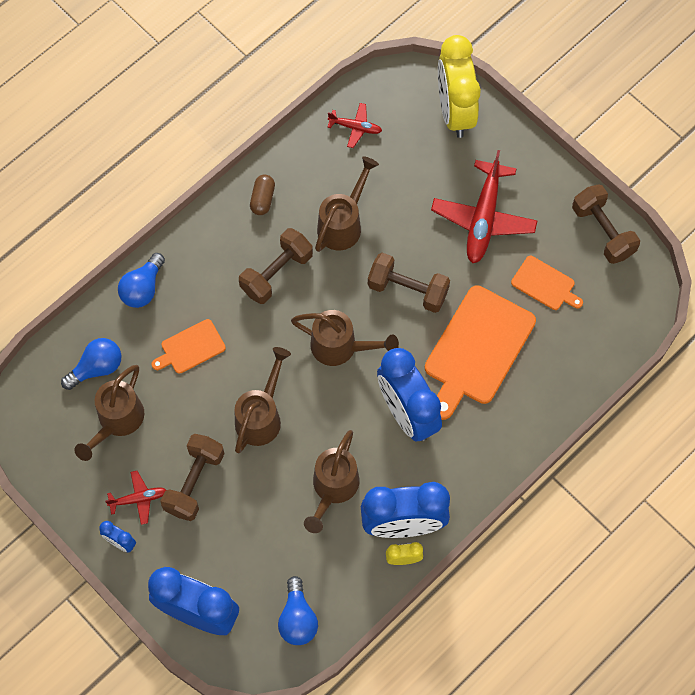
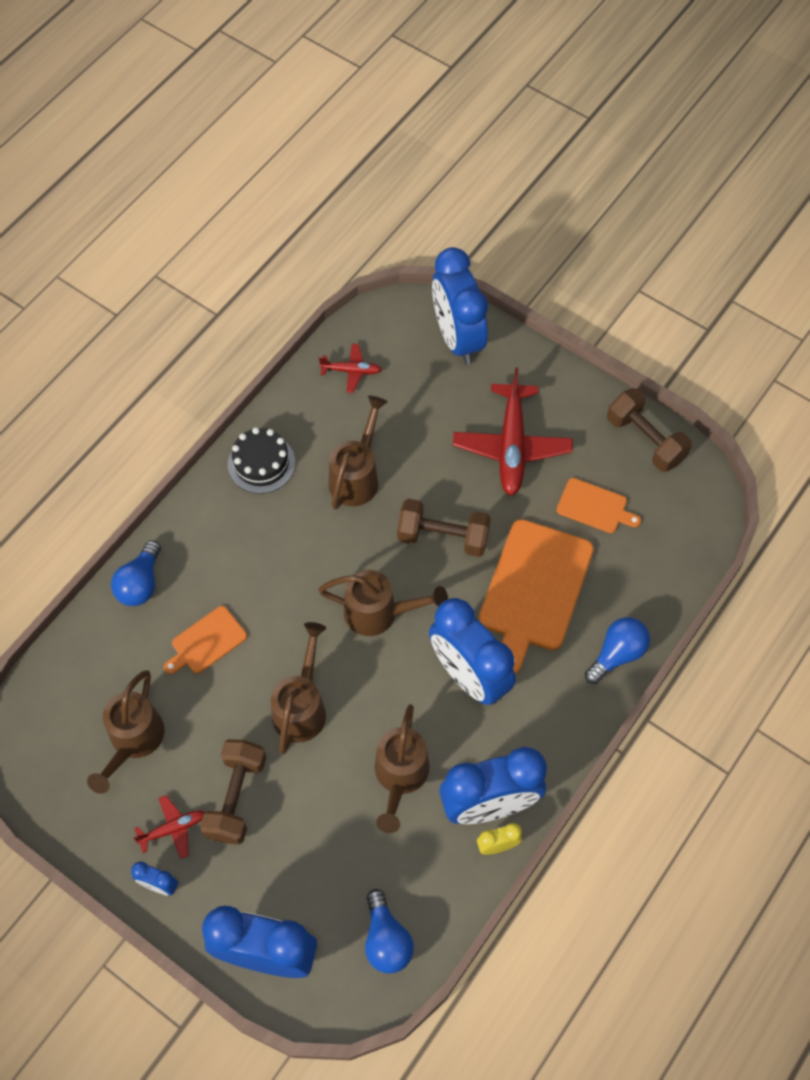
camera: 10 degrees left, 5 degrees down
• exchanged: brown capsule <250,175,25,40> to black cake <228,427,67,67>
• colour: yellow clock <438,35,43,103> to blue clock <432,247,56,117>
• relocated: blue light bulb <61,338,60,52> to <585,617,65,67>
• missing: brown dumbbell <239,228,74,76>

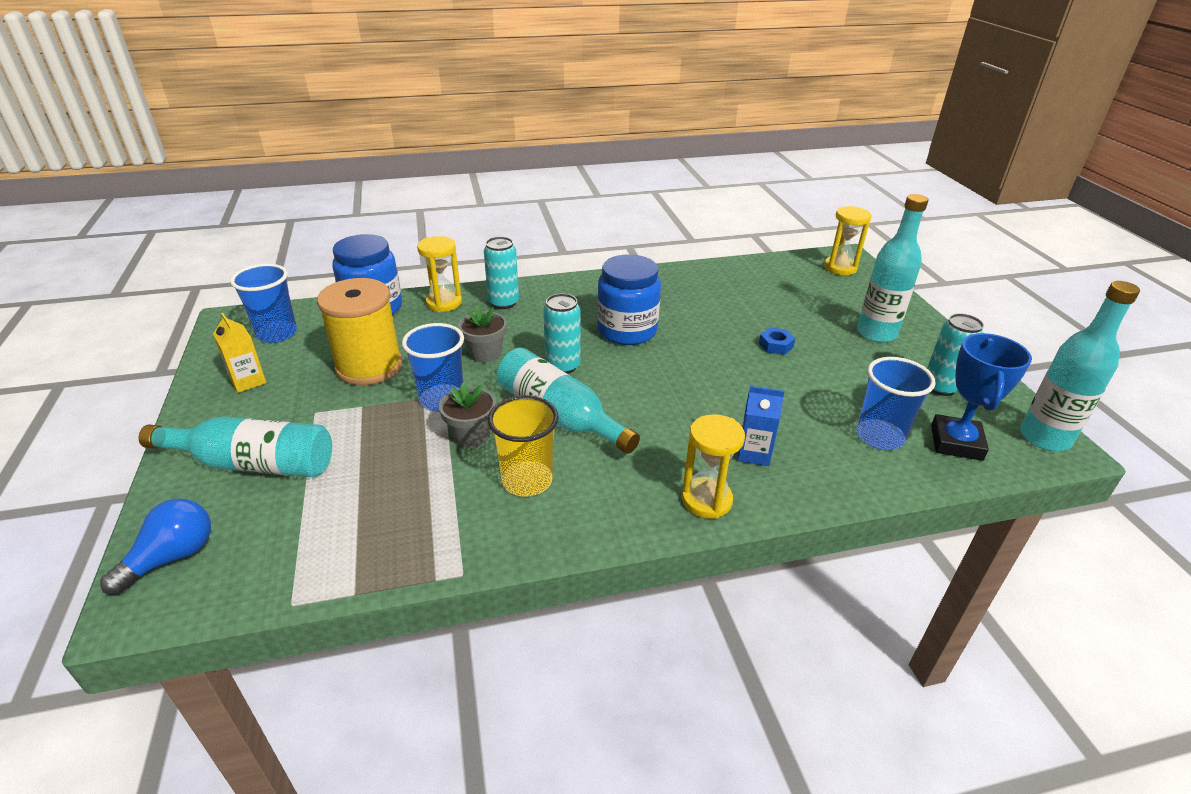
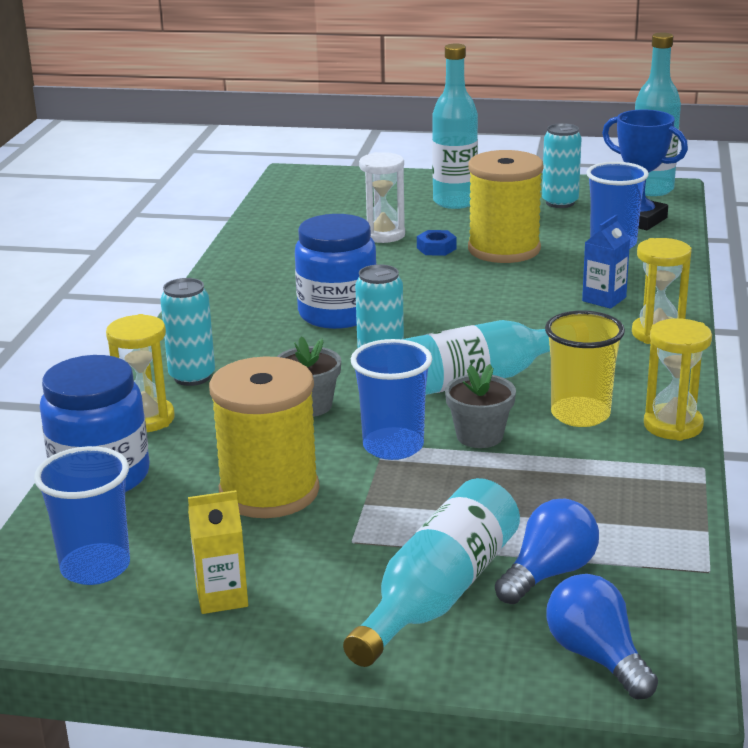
camera: 65 degrees left, 10 degrees down
• appeared: white hourglass <359,152,46,91>
• appeared: yellow spool <468,150,75,113>
• appeared: blue light bulb <495,498,104,106>
• relocated: yellow hourglass <824,206,48,69> to <644,319,68,122>

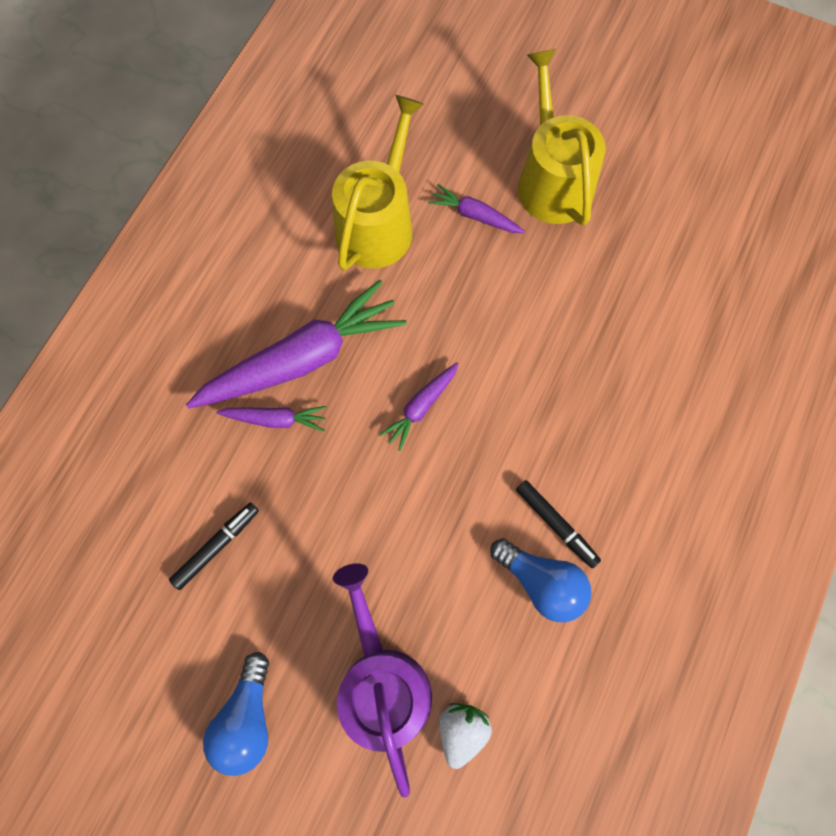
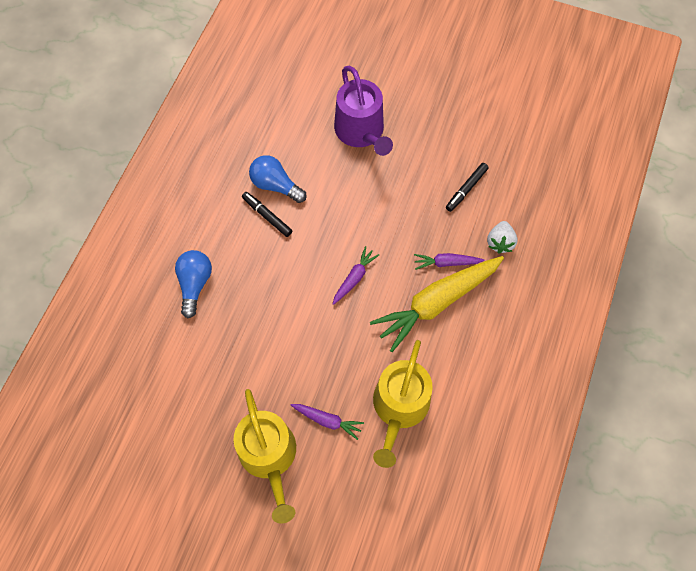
camera: 175 degrees right, 5 degrees down
• relocated: blue light bulb <203,652,66,124> to <175,250,37,68>
• colour: purple carrot <186,280,221,128> to yellow carrot <370,256,134,96>
• relocated: white strawberry <439,703,53,66> to <487,221,31,33>

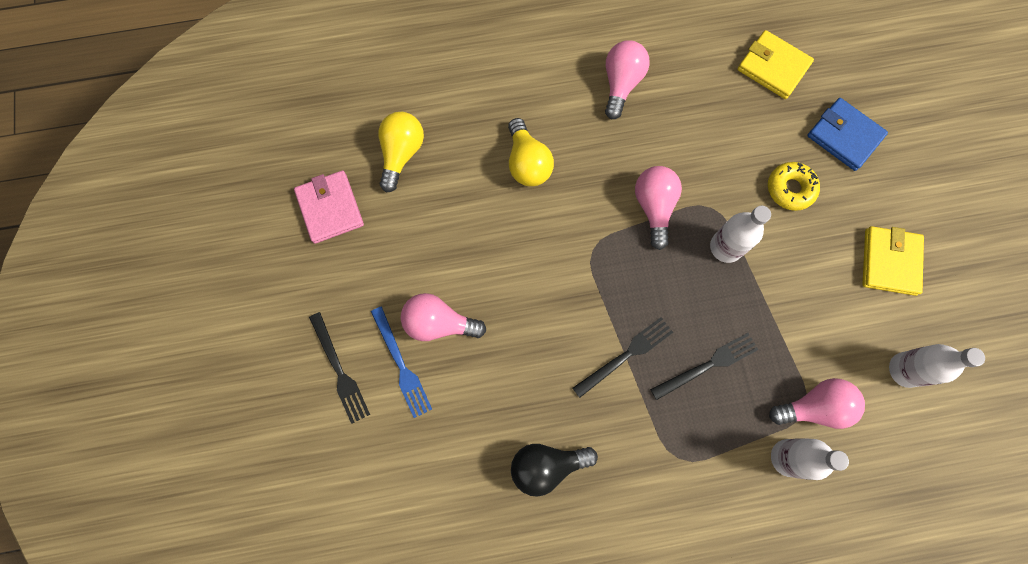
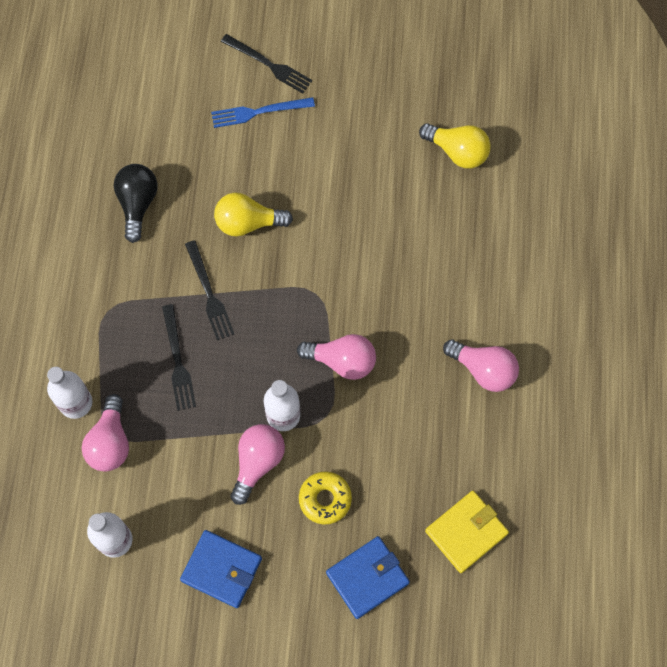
camera: 105 degrees right, 5 degrees down
• colour: yellow wallet <862,226,62,70> to blue wallet <180,530,82,78>
• relocated: yellow light bulb <508,118,46,68> to <214,193,79,44>
• spun: black fork <309,312,61,112> = <221,34,91,60> 135 degrees counterclockwise
• relocated: pink light bulb <401,293,85,48> to <231,424,54,81>
• missing: pink wallet <294,170,70,74>

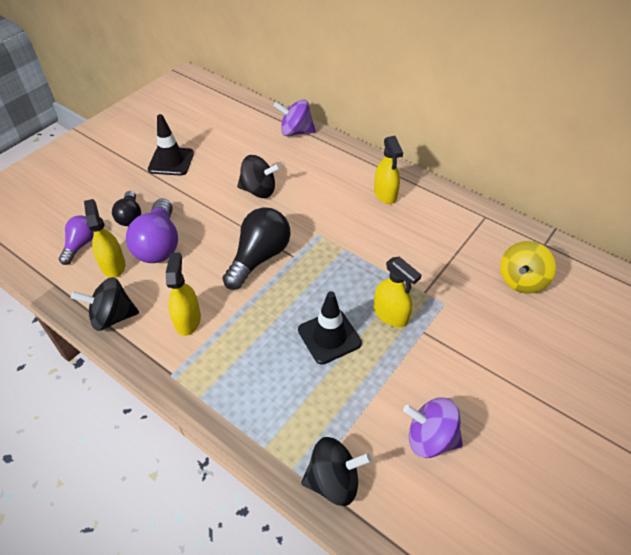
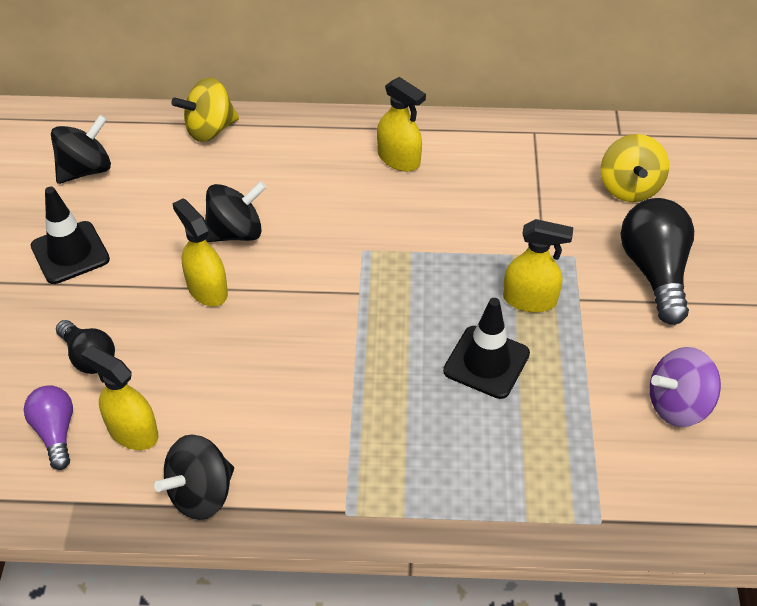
camera: 35 degrees left, 0 degrees up
• relocated: black spinning top <301,437,71,69> to <51,115,60,69>
• colour: purple spinning top <273,99,43,37> to yellow spinning top <171,77,68,65>
• relocated: yellow spray bottle <166,253,35,83> to <172,199,56,108>
• relocated: black light bulb <222,208,69,82> to <621,198,73,127>
• missing: purple light bulb <126,198,52,65>

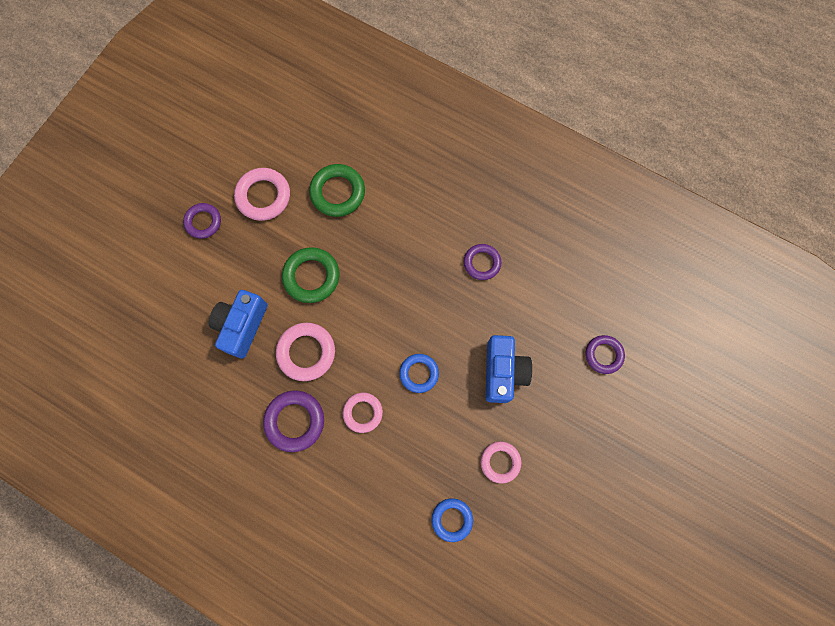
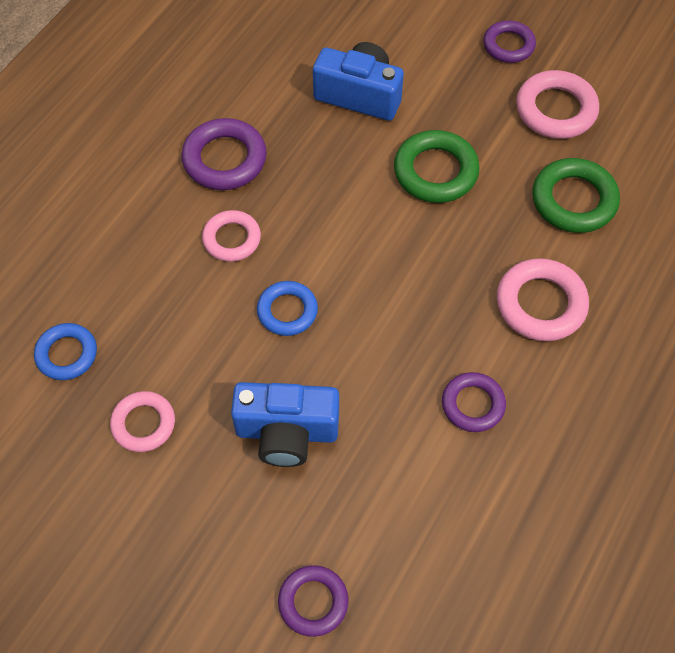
camera: 90 degrees right, 15 degrees down
• relocated: pink ring <276,323,59,58> to <497,258,92,83>

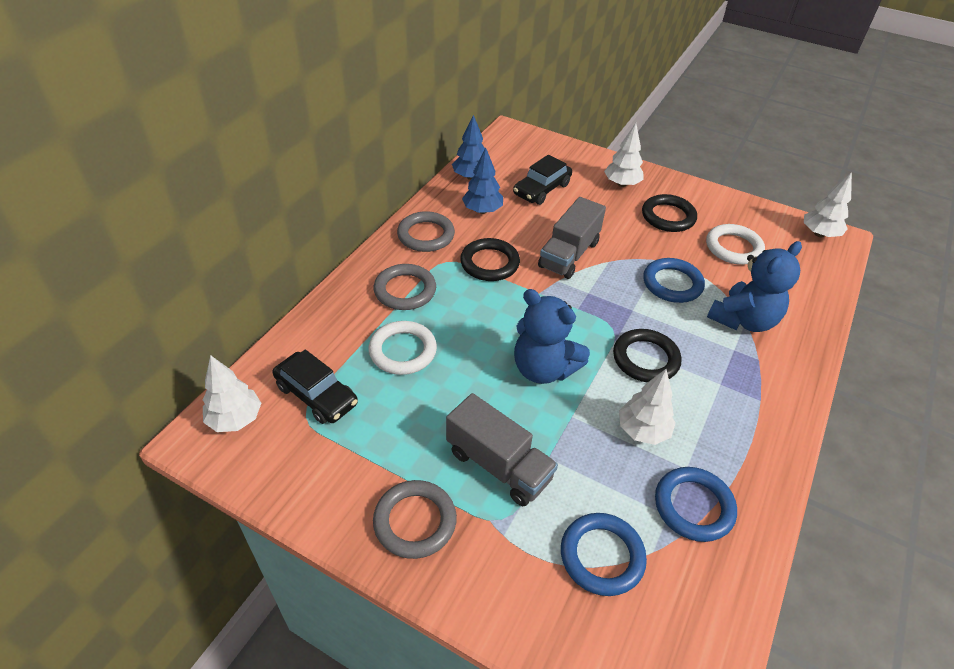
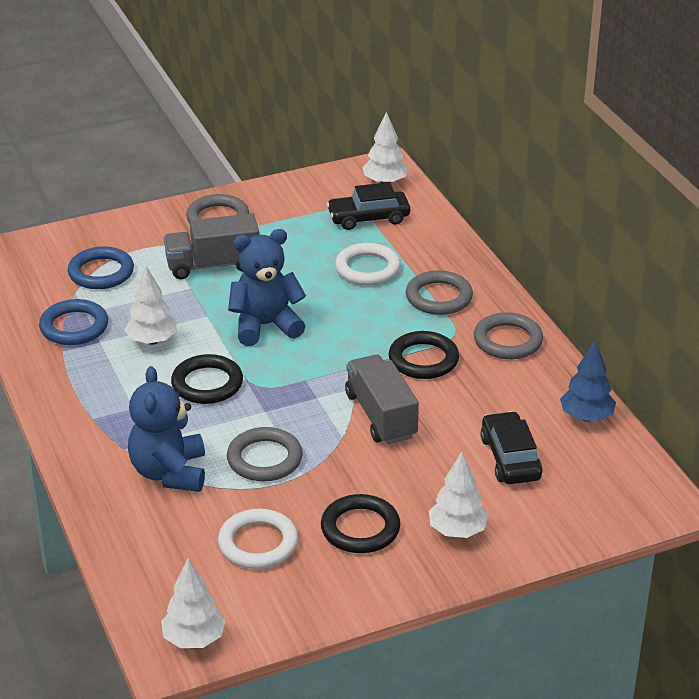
camera: 130 degrees right, 10 degrees down
• colour: blue ring <643,258,62,45> to grey ring <227,427,76,55>
• missing: blue tree <462,148,41,66>

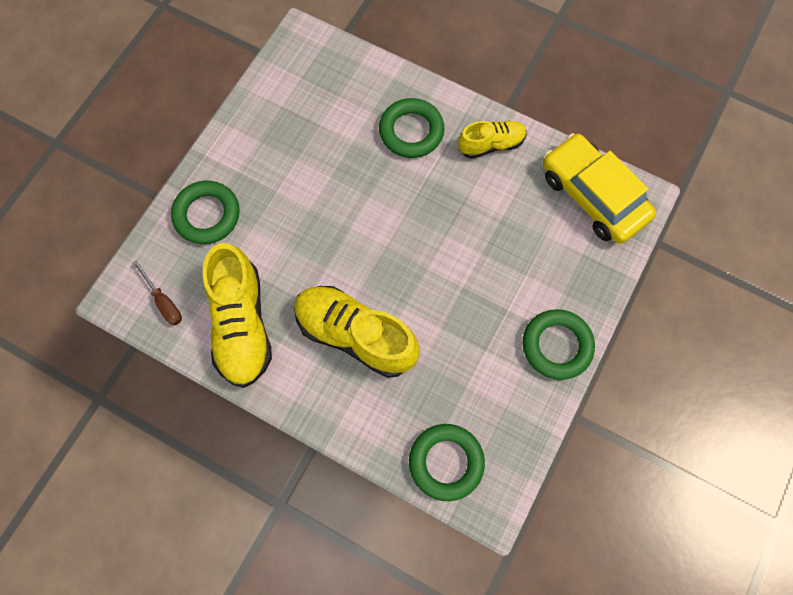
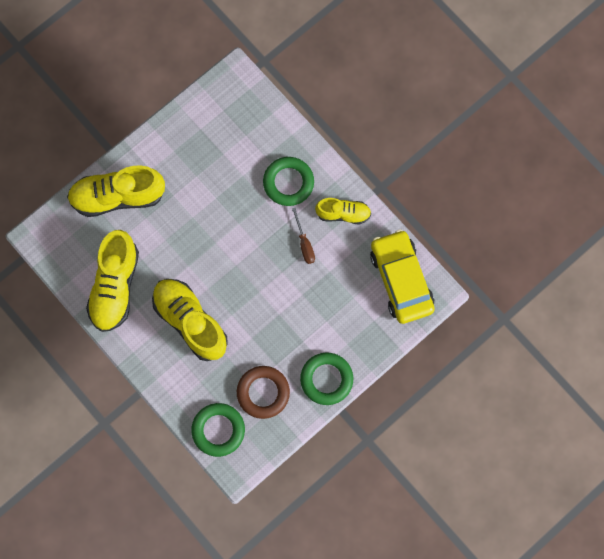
camera: 20 degrees right, 5 degrees up
• exchanged: green ring <171,181,69,63> to yellow shoe <67,165,98,52>
• appeared: brown ring <237,366,53,53>
• relocated: brown screwdriver <133,260,49,66> to <292,208,23,56>

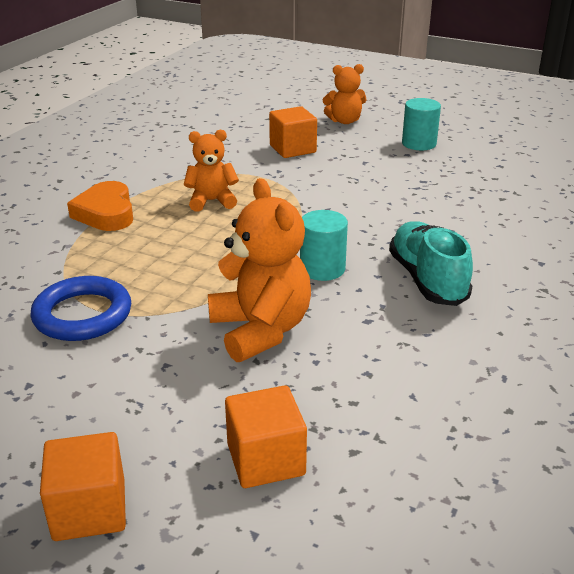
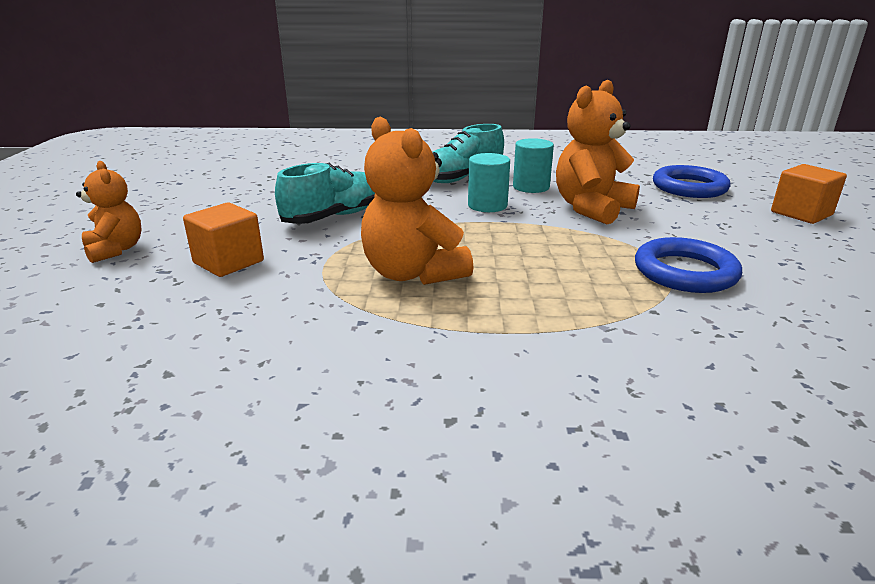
camera: 115 degrees left, 5 degrees down
• appeared: turquoise shoe <275,163,100,61>
• size: orange teddy bear <184,130,55,82> = <361,117,113,168> x1.62
• relocated: turquoise cylinder <402,98,39,52> to <513,138,41,55>
• exchanged: orange cube <225,385,82,103> to blue ring <653,165,78,33>
• missing: orange heart <67,181,66,50>

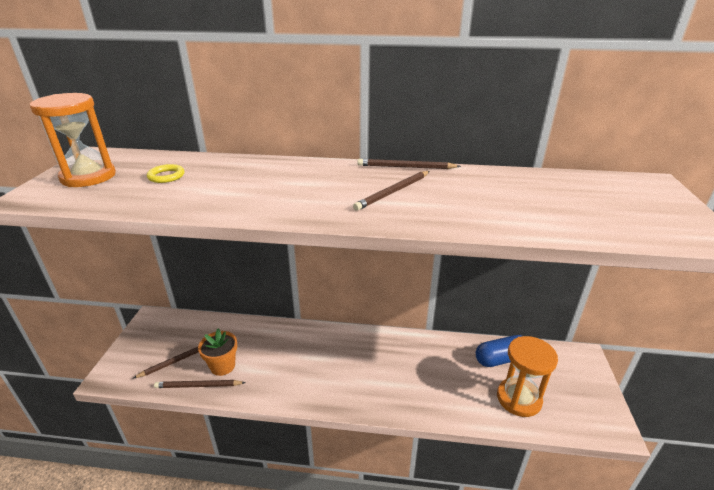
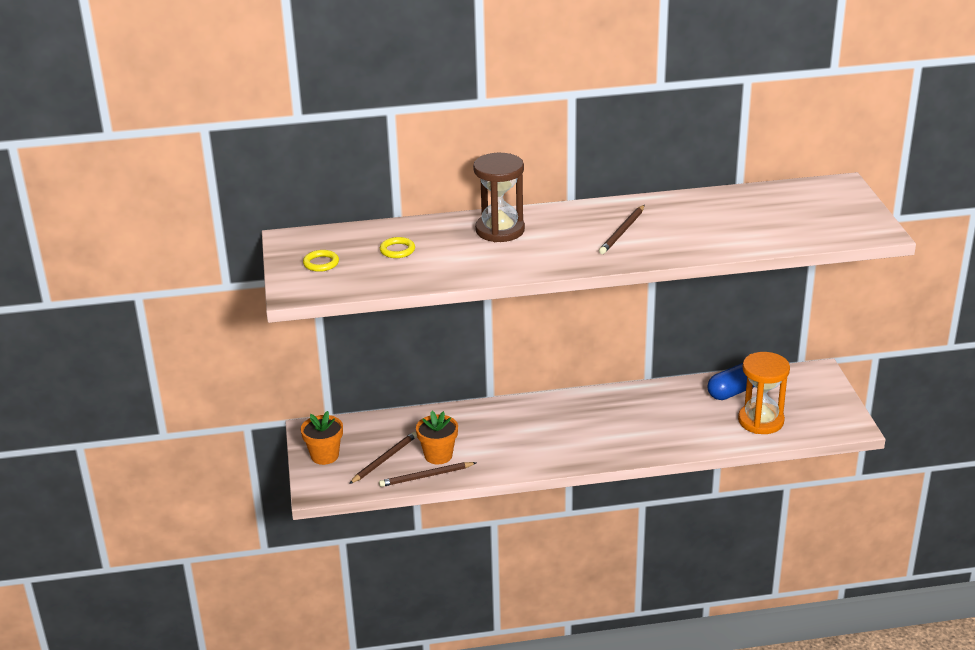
camera: 15 degrees left, 0 degrees up
• appeared: orange flower pot <301,411,42,54>
• exchanged: orange hourglass <30,93,86,94> to yellow ring <303,250,36,22>
• appeared: brown hourglass <473,153,52,89>
• missing: brown pencil <357,159,104,10>

